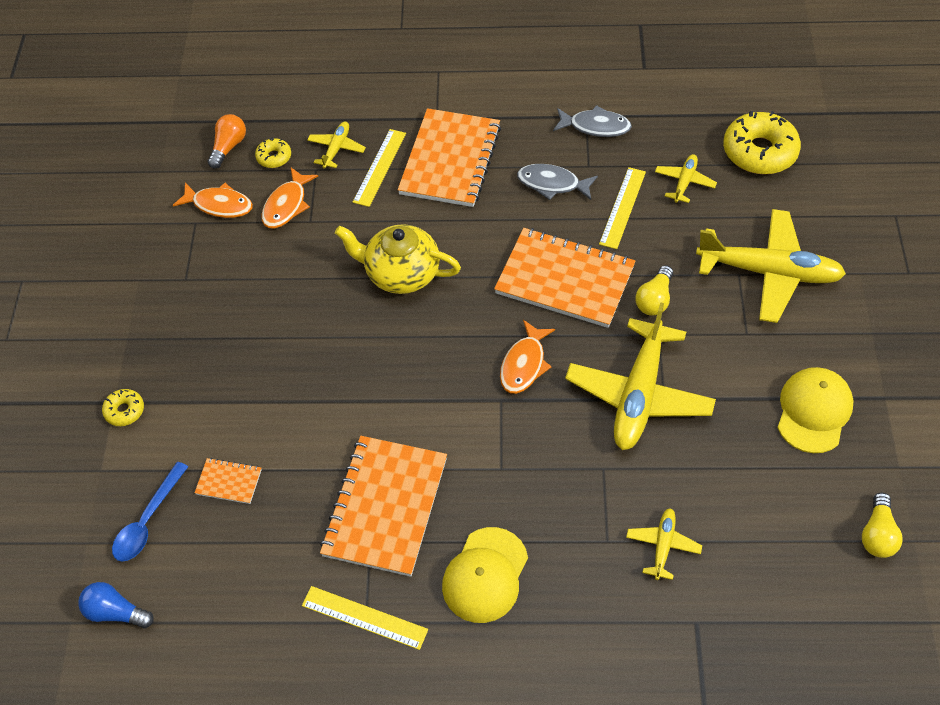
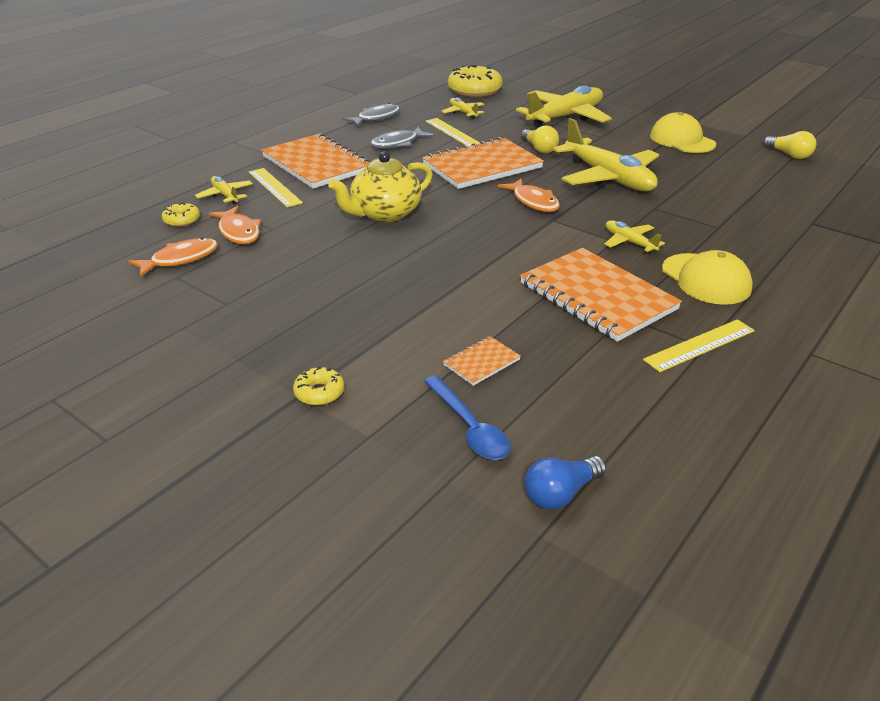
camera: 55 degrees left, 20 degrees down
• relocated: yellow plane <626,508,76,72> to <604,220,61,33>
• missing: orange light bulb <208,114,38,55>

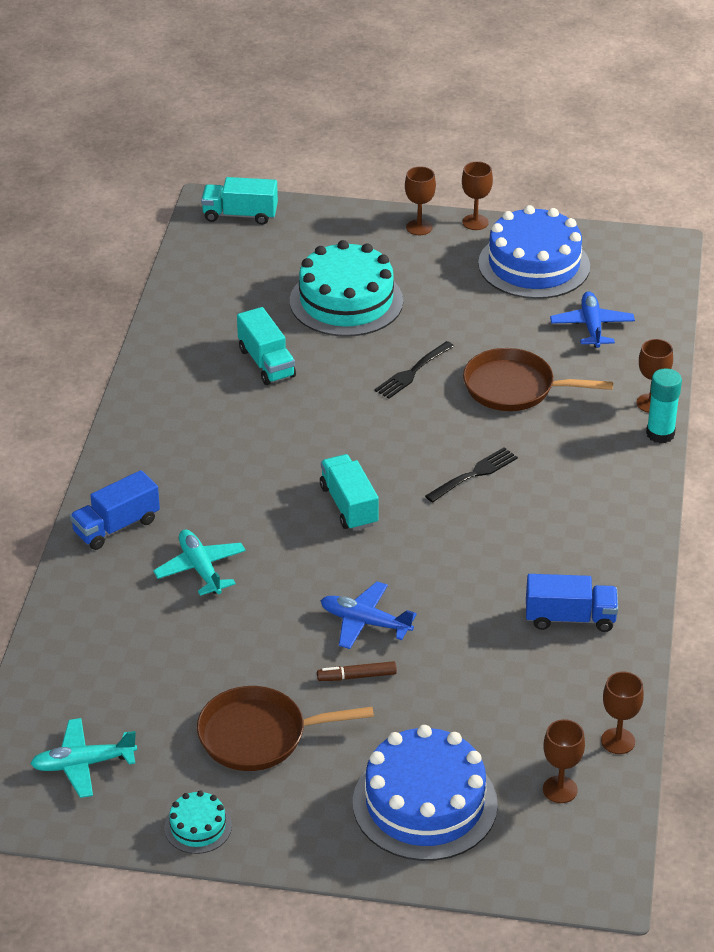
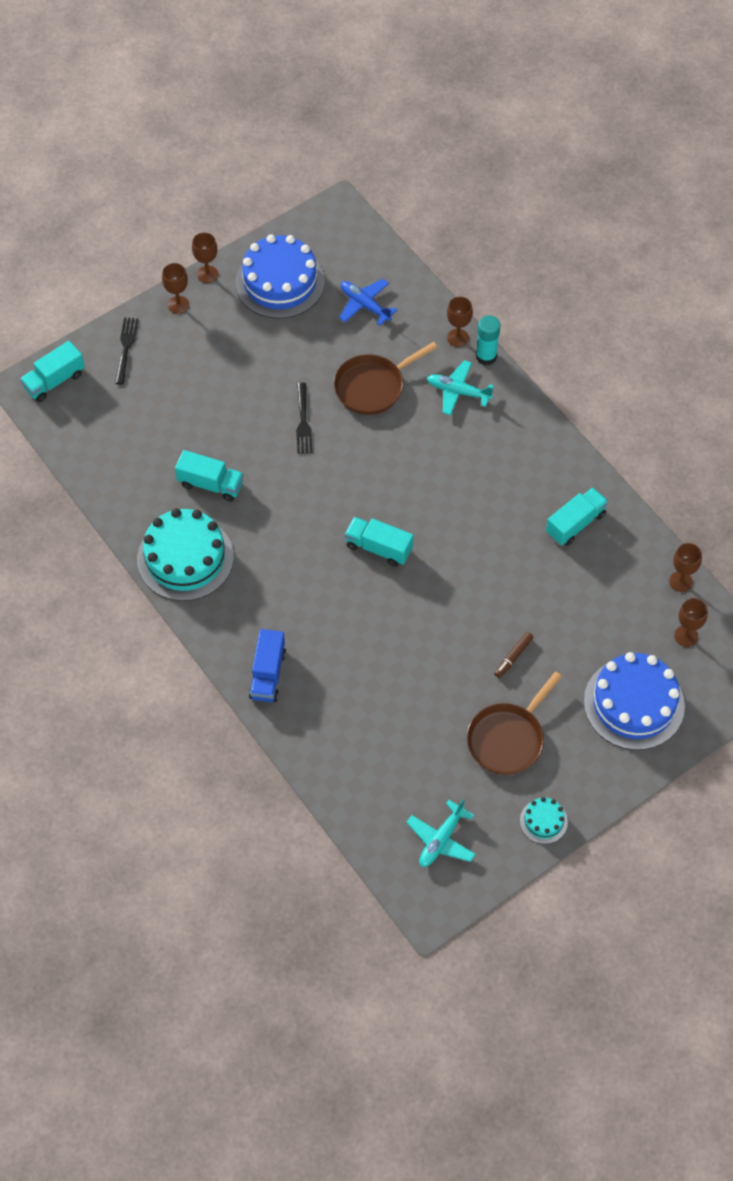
camera: 45 degrees left, 20 degrees up
• relocated: black fork <425,447,93,56> to <115,317,24,68>
• relocated: turquoise cake <290,240,113,97> to <137,508,97,93>
• relocated: turquoise plane <153,529,93,67> to <427,360,67,55>
• colour: blue truck <526,574,92,58> to turquoise truck <546,487,62,59>
• missing: blue plane <321,582,96,67>

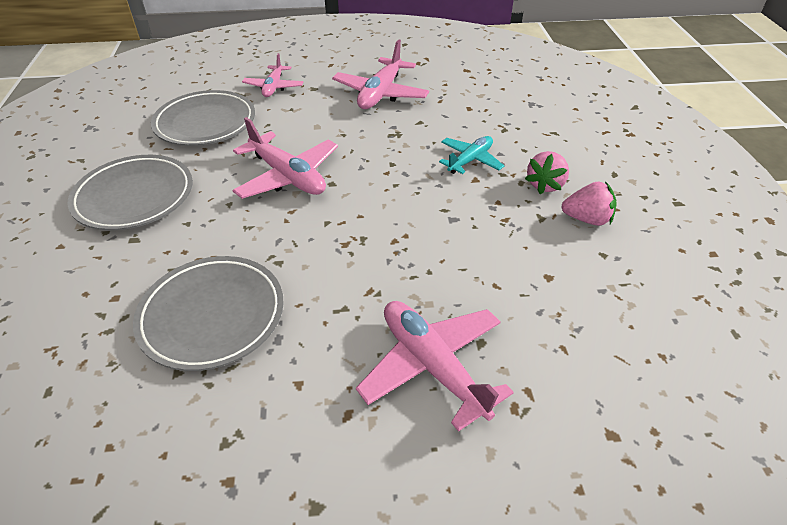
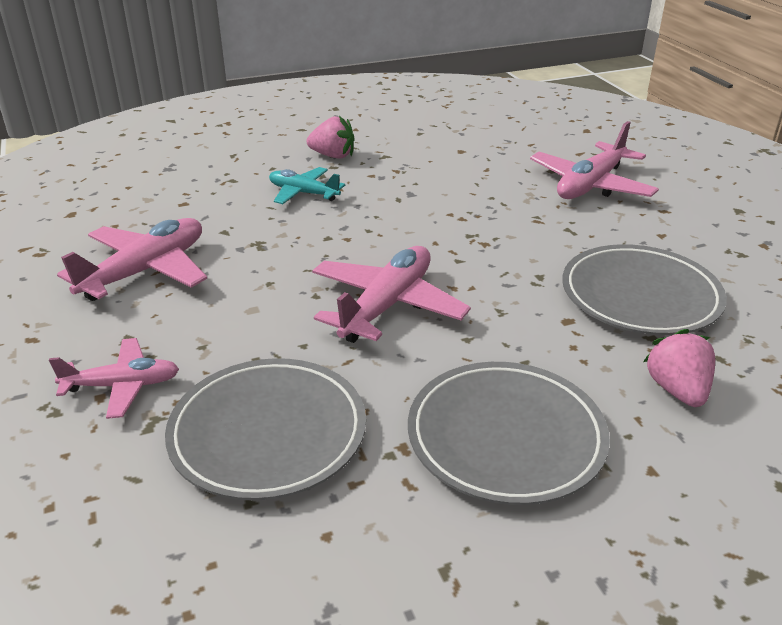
camera: 105 degrees left, 10 degrees down
• spun: pink plane <332,39,97,70> = <57,218,150,83> 60 degrees counterclockwise
• relocated: pink strawberry <561,181,56,45> to <643,329,72,78>

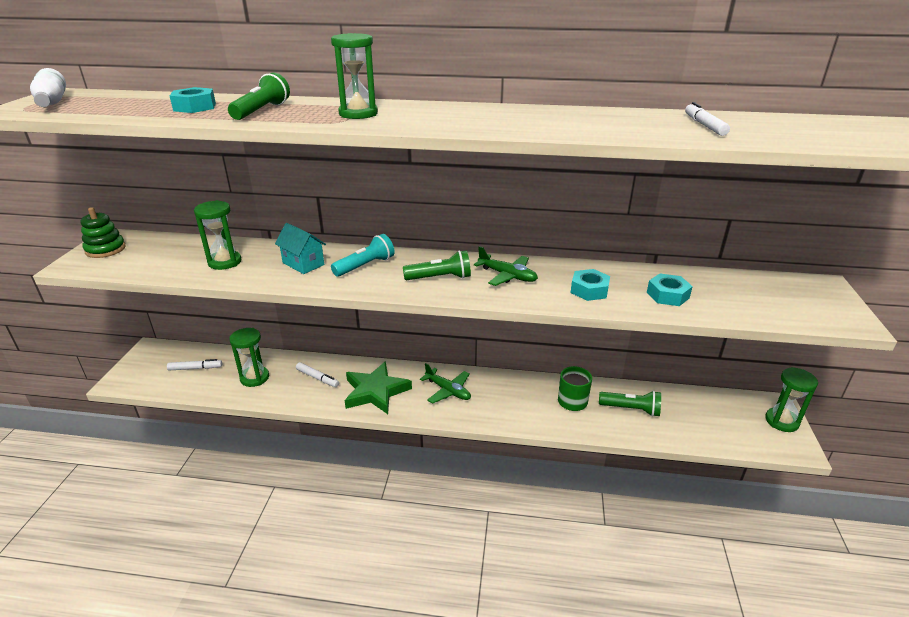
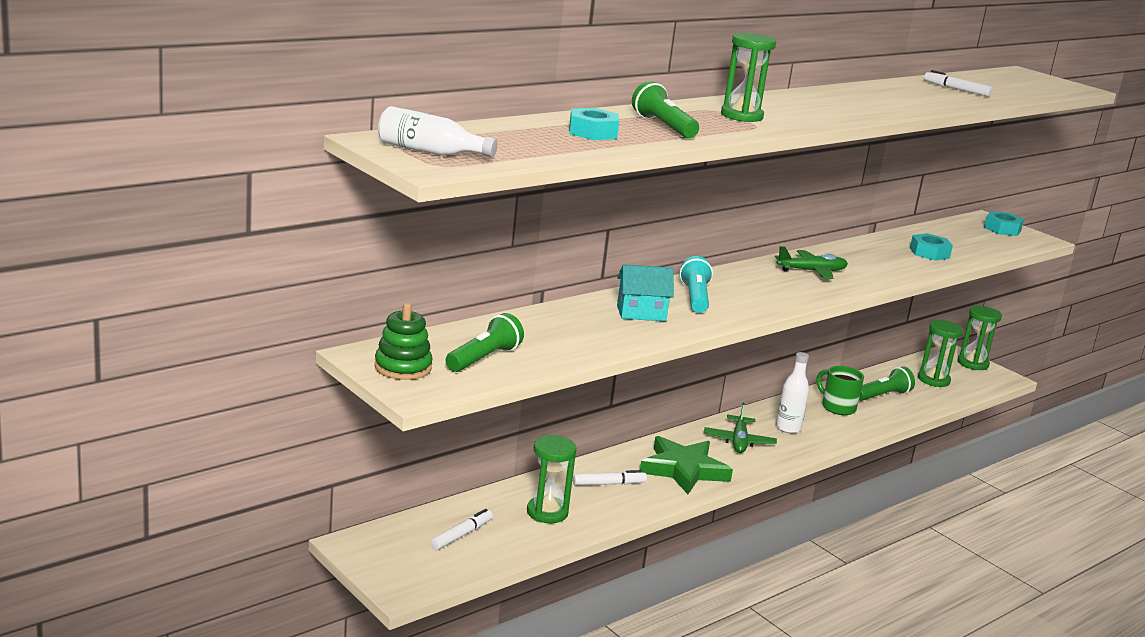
camera: 50 degrees left, 10 degrees down
• relocated: green flashlight <403,250,68,30> to <446,313,78,59>
• spun: green plane <420,363,51,41> = <704,403,73,50> 105 degrees clockwise
• appeared: white bottle <776,352,33,82>
• relocated: green hourglass <194,200,47,70> to <918,320,45,67>
• relocated: turquoise nut <571,269,39,32> to <984,211,40,25>

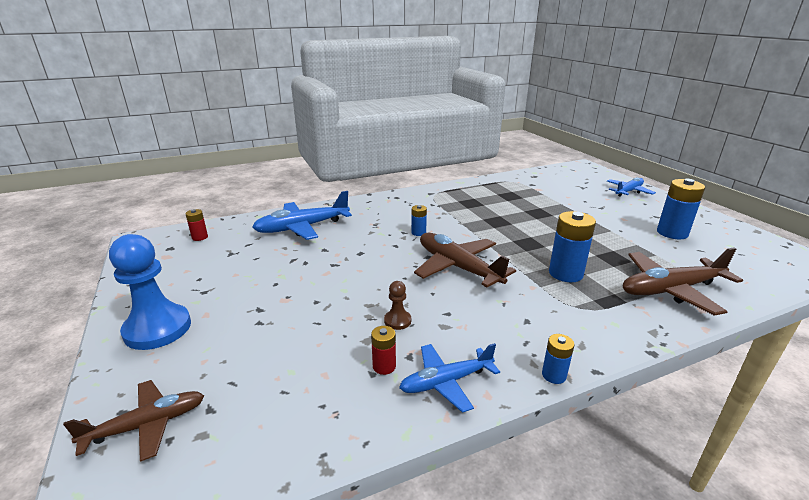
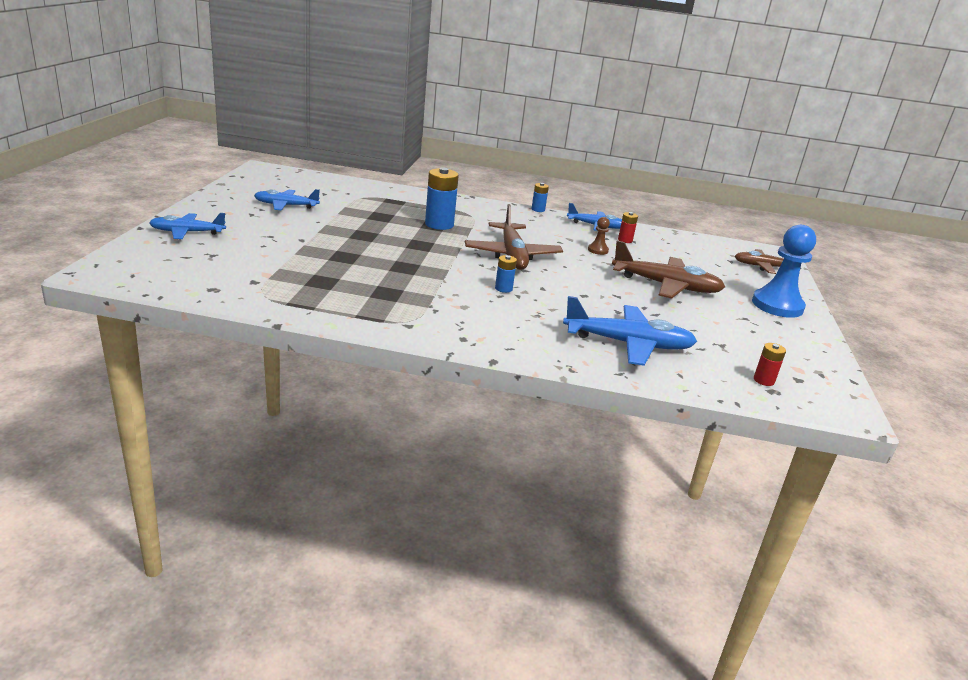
camera: 150 degrees left, 0 degrees up
• exchanged: blue battery <657,179,48,60> to blue plane <254,189,66,22>
• relocated: brown plane <623,248,120,68> to <612,241,113,57>

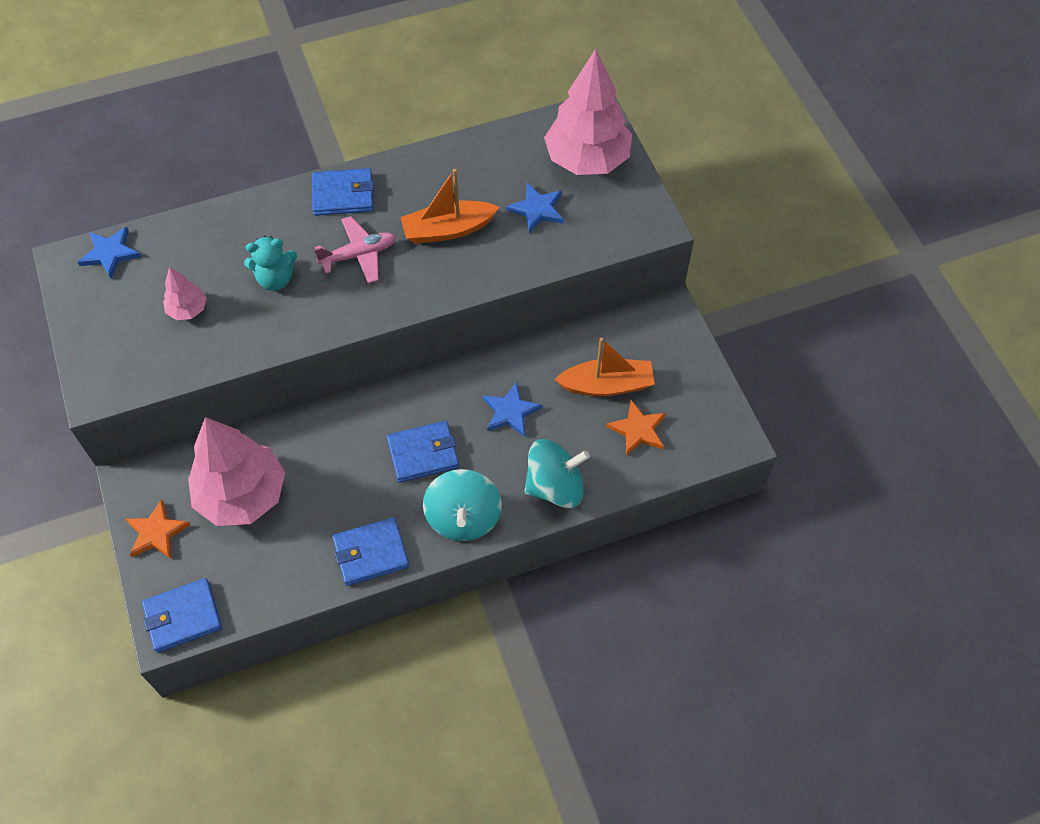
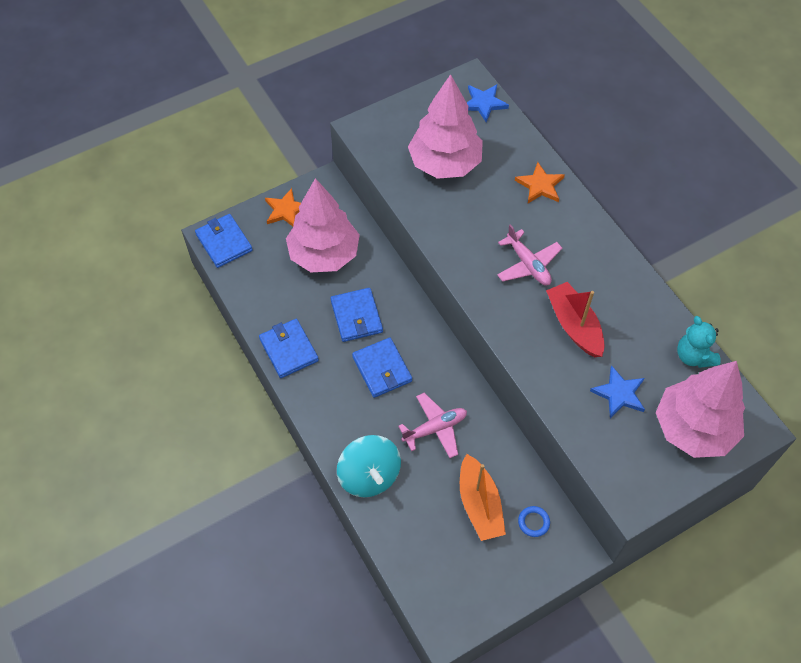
camera: 80 degrees right, 0 degrees up
• relocated: blue wallet <312,168,62,48> to <331,288,52,54>
• exchanged: blue star <483,382,59,55> to pink plane <398,393,69,65>
• size: pink tree <163,267,44,53> = <408,74,75,105> x2.20
• relocated: orange star <606,400,60,56> to <515,162,50,41>
• appeared: blue ring <518,506,32,31>
• colour: orange boat <400,169,99,75> to red boat <546,282,59,75>
• relocated: turquoise teddy bear <244,236,53,55> to <677,316,44,52>
• missing: turquoise spinning top <423,469,79,72>

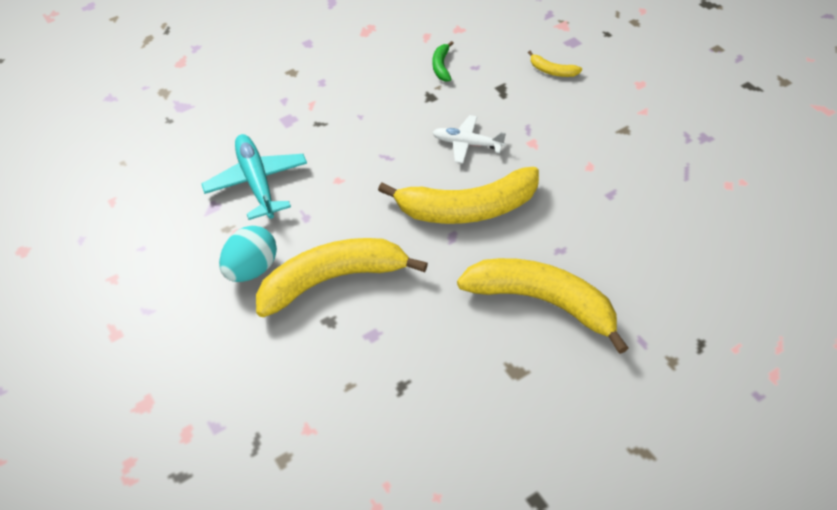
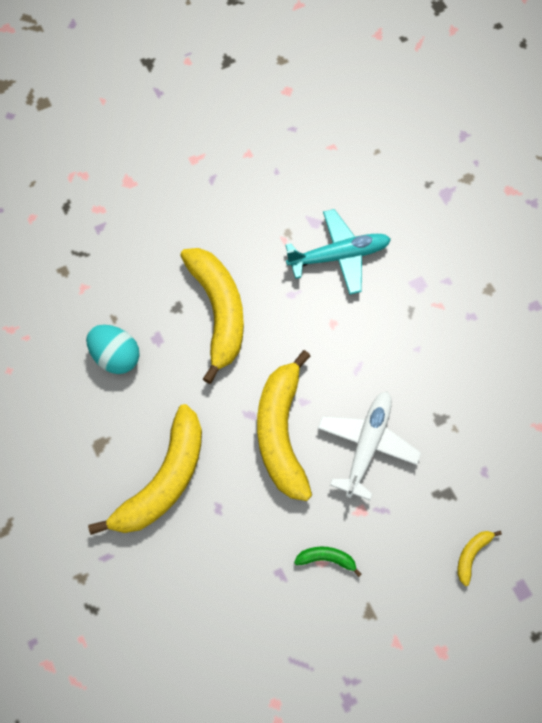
camera: 95 degrees right, 15 degrees up
• relocated: turquoise egg <219,226,58,56> to <86,325,54,49>
• relocated: green banana <432,41,22,41> to <294,547,67,30>
• size: white plane <432,115,74,48> = <318,391,103,109> x1.54

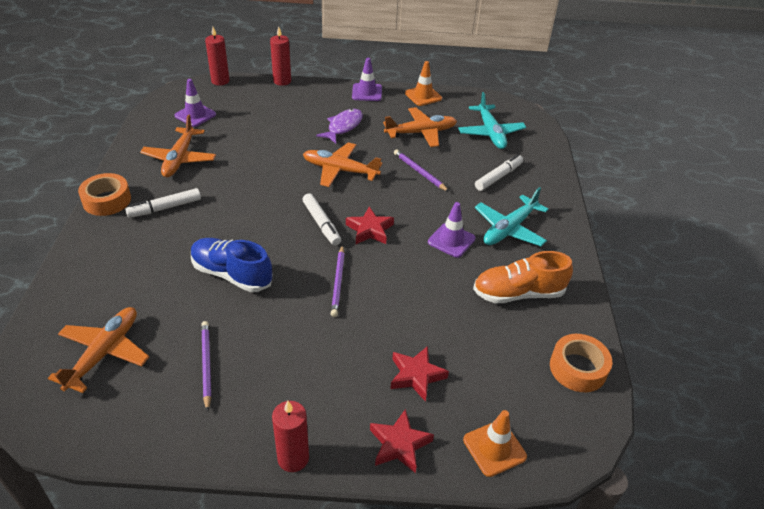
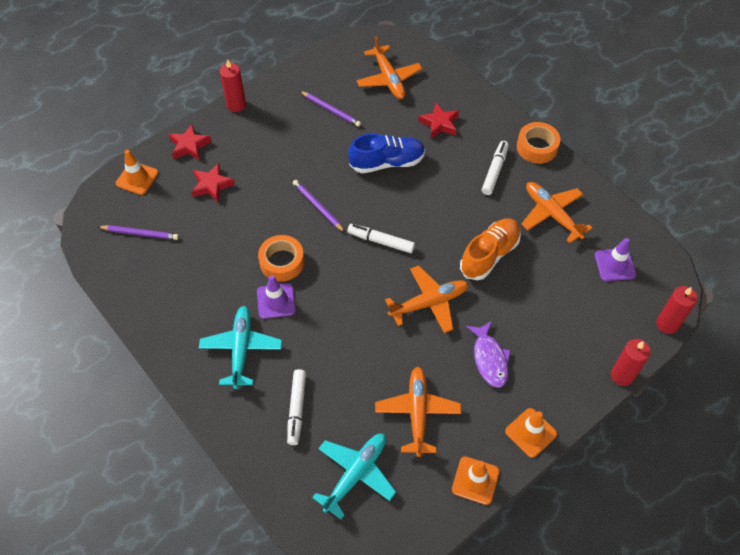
camera: 140 degrees right, 15 degrees up
• relocated: purple pencil <394,149,55,43> to <98,225,81,15>
• relocated: orange tape <550,334,62,58> to <258,235,46,47>
• spun: turquoise plane <458,92,68,57> = <312,434,84,85> 90 degrees clockwise
• spun: orange plane <383,107,74,40> = <375,367,86,90> 150 degrees clockwise
• relocated: red star <346,207,48,37> to <418,103,41,35>
• relocated: orange shoe <473,251,100,52> to <460,218,61,62>
• colour: purple traffic cone <352,58,30,43> to orange traffic cone <505,408,52,50>

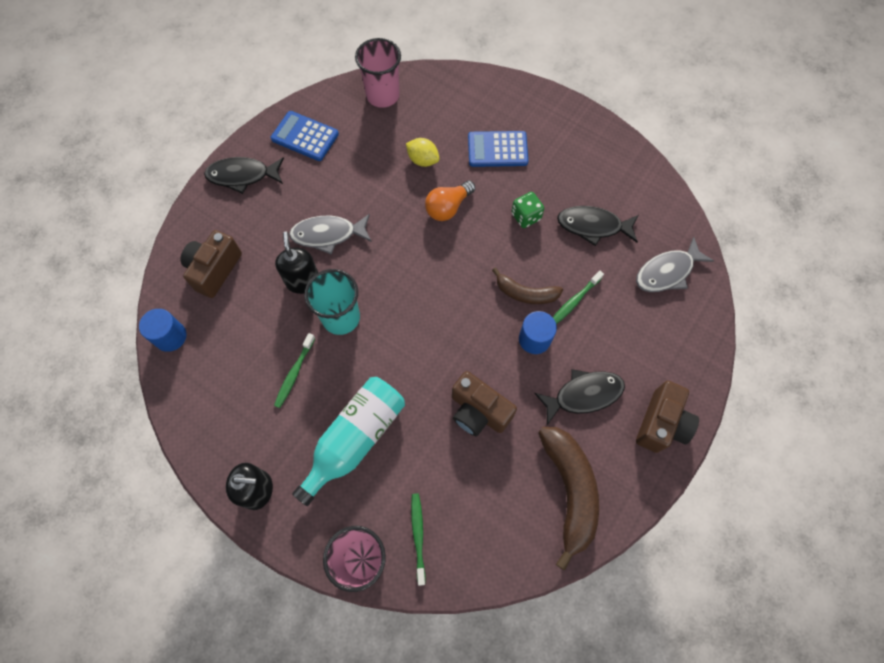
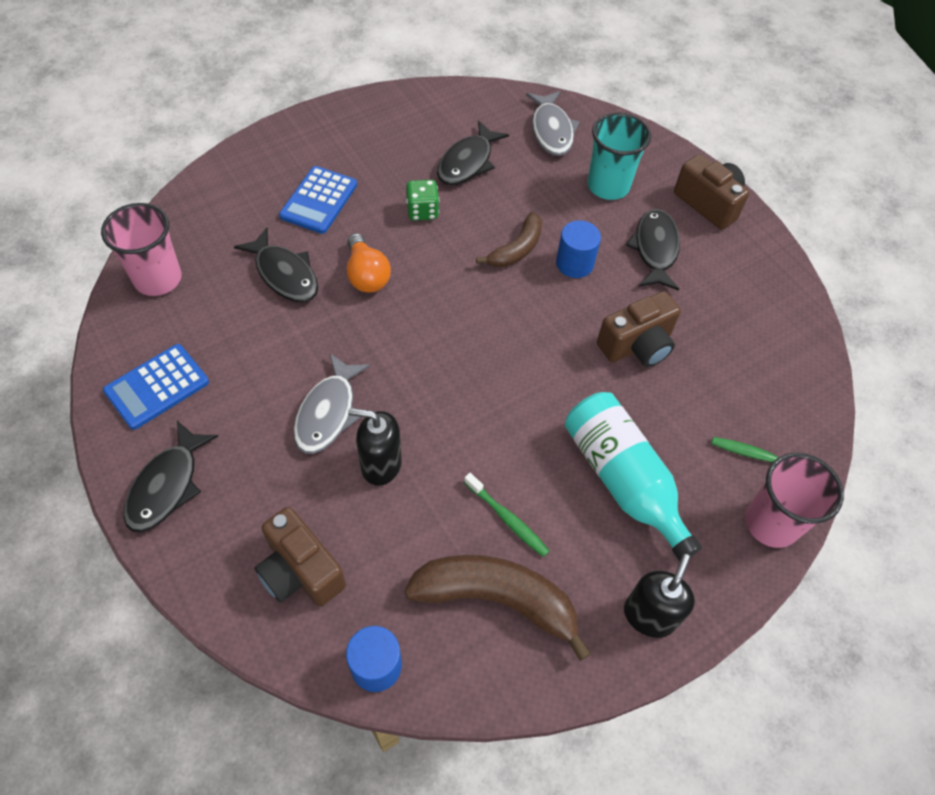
camera: 70 degrees left, 10 degrees down
• exchanged: yellow lemon <406,138,33,29> to black fish <234,227,84,75>
• relocated: brown banana <538,427,61,144> to <404,555,187,106>
• relocated: turquoise cup <304,269,56,66> to <587,112,64,88>
• missing: green toothbrush <553,271,51,53>

